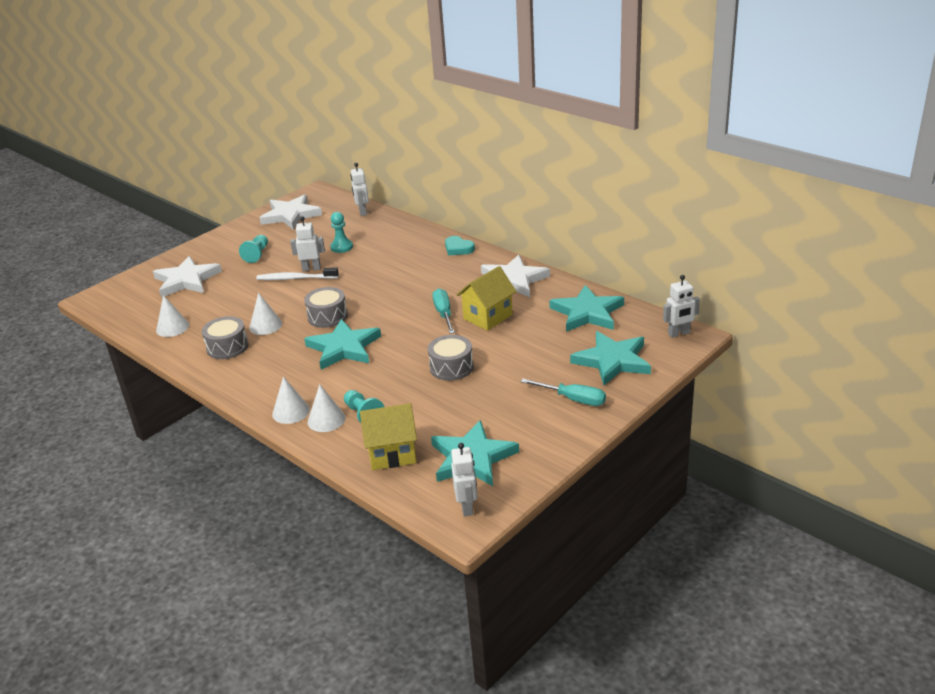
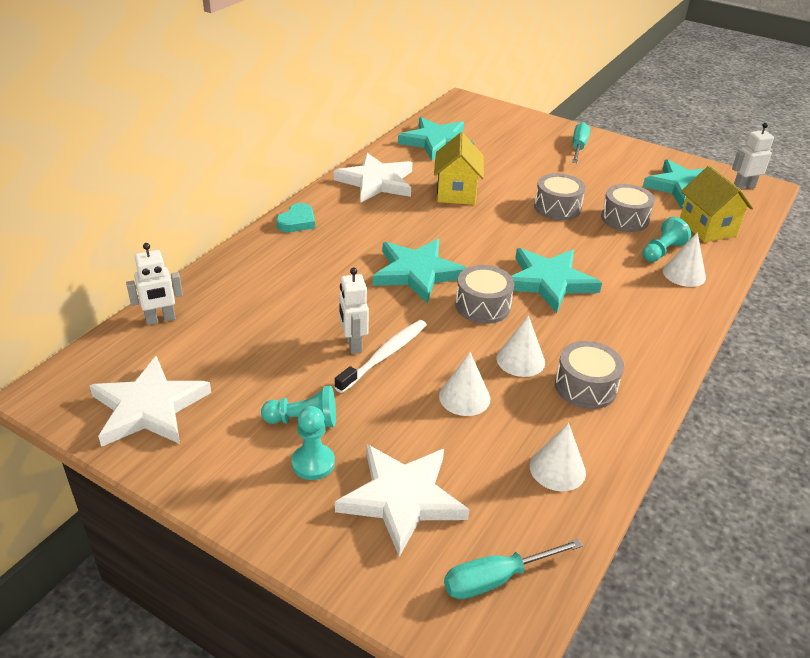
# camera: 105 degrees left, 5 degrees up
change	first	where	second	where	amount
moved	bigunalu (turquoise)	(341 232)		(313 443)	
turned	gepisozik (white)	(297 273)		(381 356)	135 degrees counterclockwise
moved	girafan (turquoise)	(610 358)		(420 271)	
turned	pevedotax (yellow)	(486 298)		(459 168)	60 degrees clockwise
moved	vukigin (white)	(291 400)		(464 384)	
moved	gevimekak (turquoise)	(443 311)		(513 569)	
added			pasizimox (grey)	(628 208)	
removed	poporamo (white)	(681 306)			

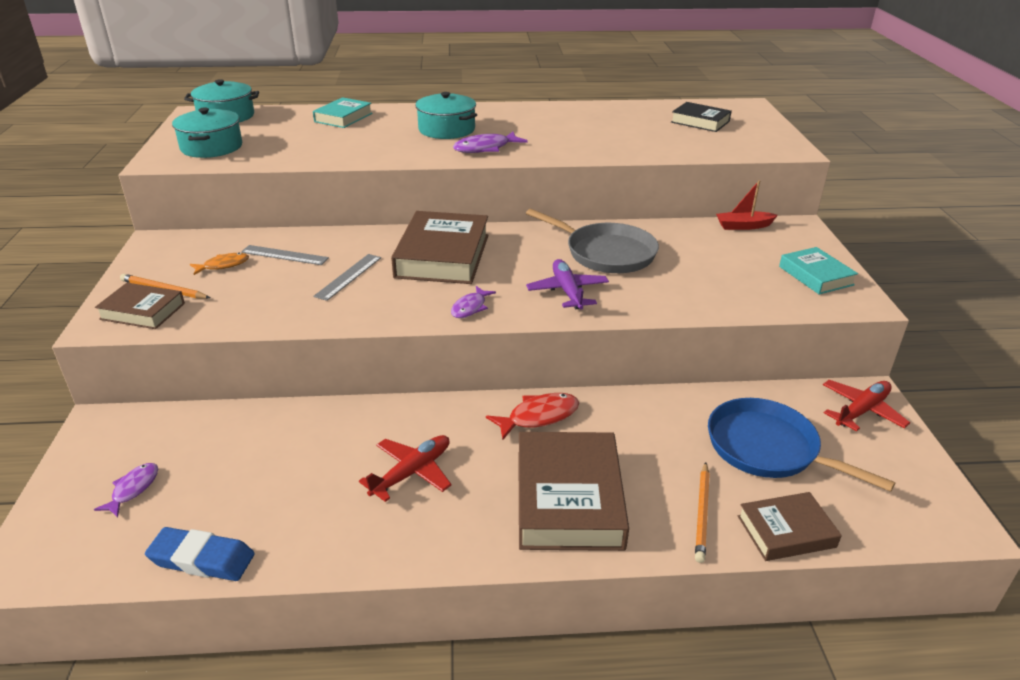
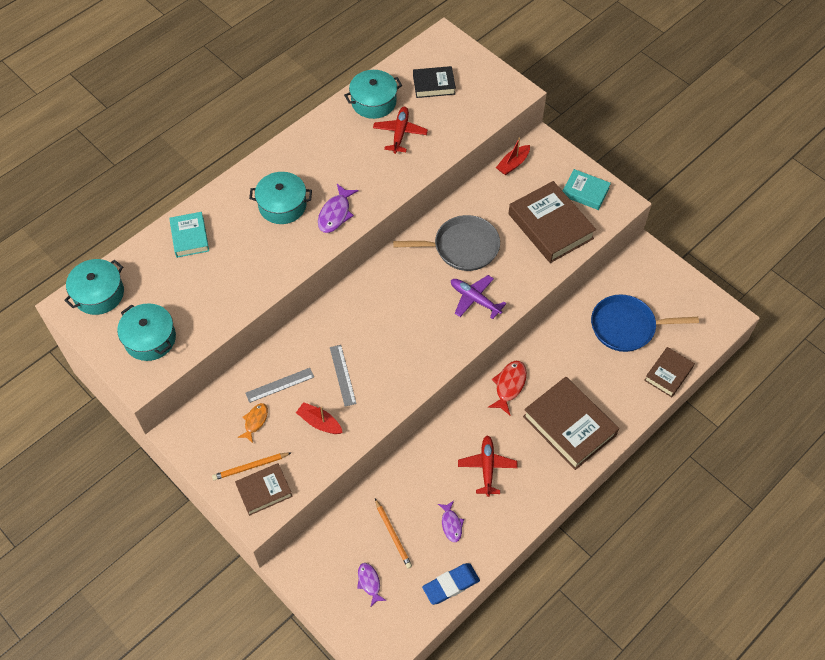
# camera: 40 degrees left, 25 degrees up
change	first	where	second	where	amount
added			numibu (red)	(319 418)	
added			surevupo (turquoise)	(373 94)	
moved	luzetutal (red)	(866 405)		(400 130)	
moved	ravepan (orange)	(702 512)		(393 533)	
moved	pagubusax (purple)	(473 302)		(451 521)	
moved	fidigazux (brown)	(440 247)		(552 222)	

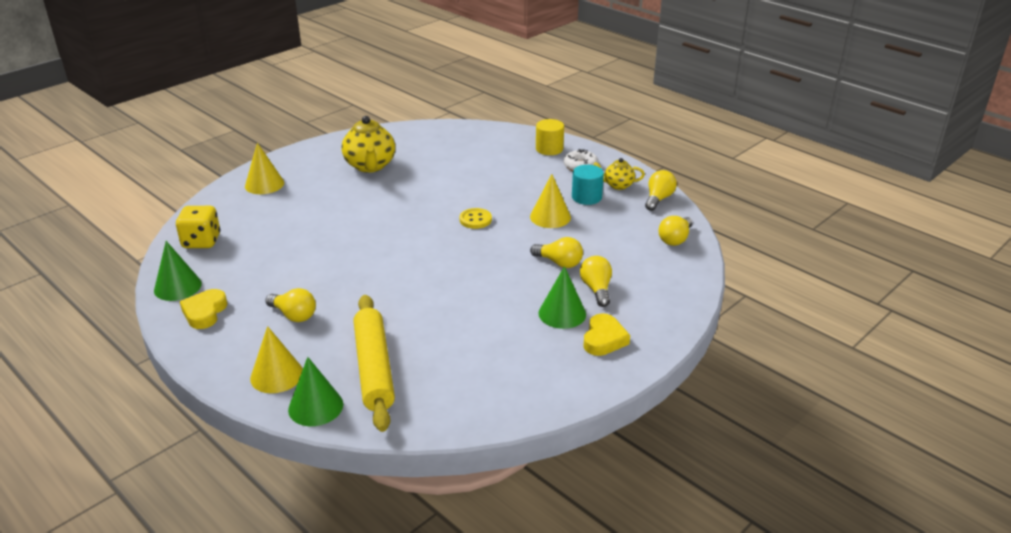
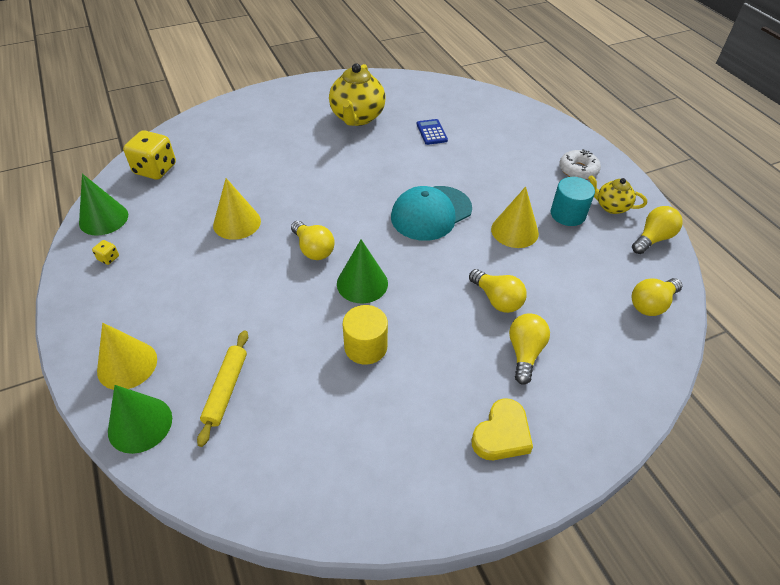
# camera: 20 degrees right, 15 degrees up
change	first	where	second	where	amount
replaced	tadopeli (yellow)	(203 309)	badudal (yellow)	(105 252)	
resized	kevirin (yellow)	(374 363)		(222 389)	x0.56
moved	vukigin (yellow)	(264 168)		(237 209)	
moved	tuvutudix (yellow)	(290 305)		(313 240)	
moved	vukigin (green)	(562 297)		(362 271)	
moved	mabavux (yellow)	(550 137)		(365 335)	
replaced	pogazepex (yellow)	(476 218)	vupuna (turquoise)	(431 213)	
added			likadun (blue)	(432 132)	

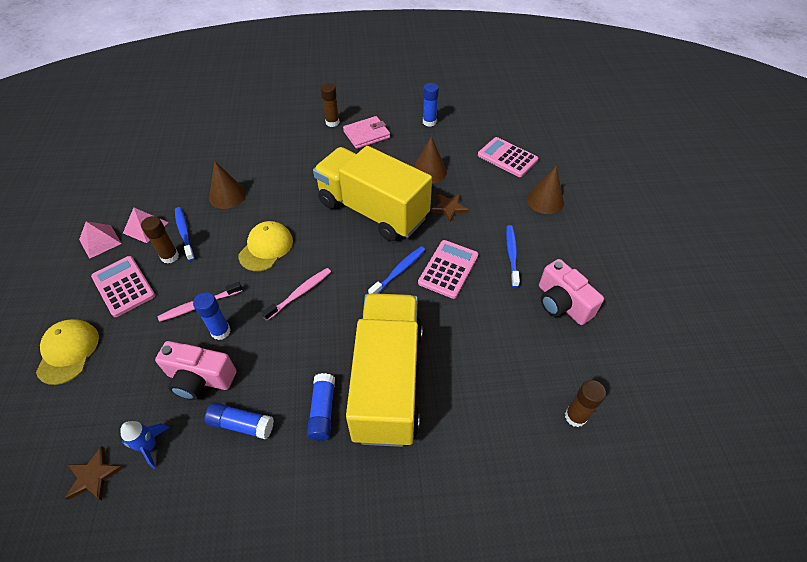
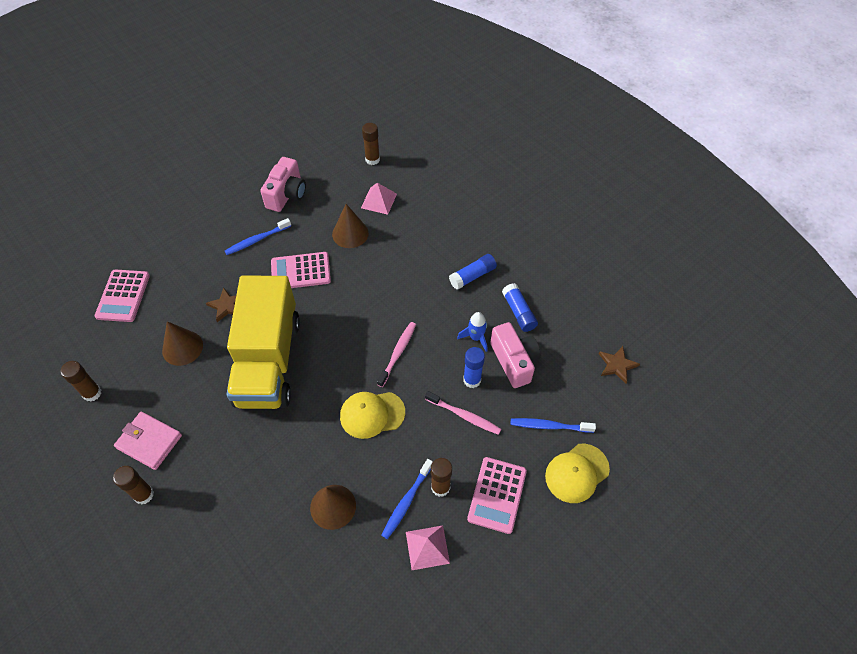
# camera: 125 degrees left, 5 degrees up
change	first	where	second	where	amount
recoloured	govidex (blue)	(431 105)	govidex (brown)	(81 381)	
moved	vukigin (brown)	(545 190)		(350 226)	
moved	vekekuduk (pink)	(100 240)		(379 199)	
turned	gepisozik (pink)	(296 294)		(396 354)	105 degrees clockwise
moved	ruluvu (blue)	(144 445)		(472 332)	
moved	gepisozik (blue)	(396 270)		(553 425)	
removed	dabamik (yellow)	(384 370)			

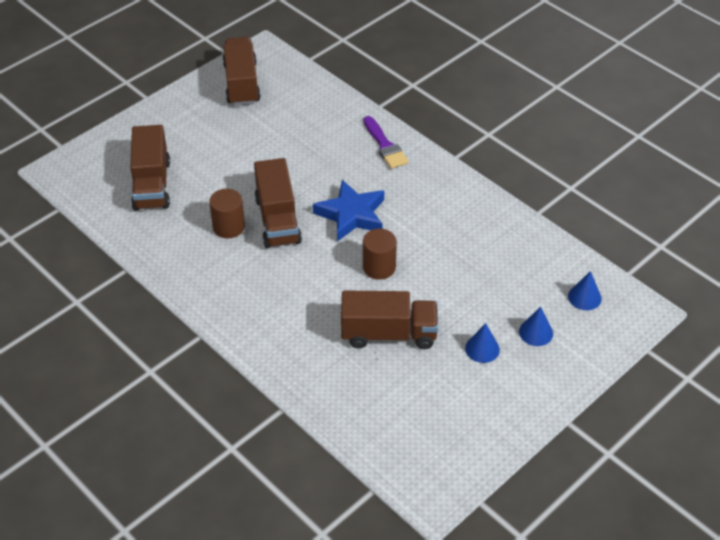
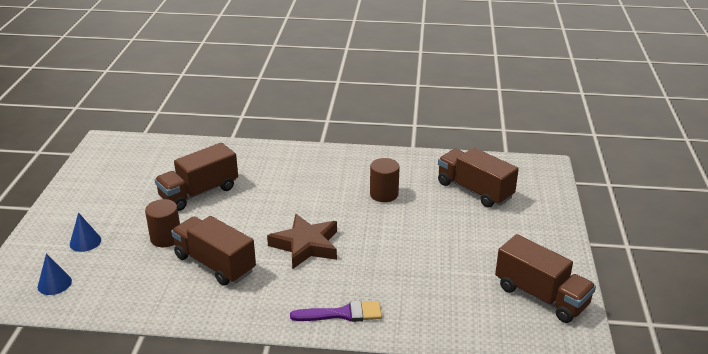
# camera: 140 degrees right, 15 degrees down
change	first	where	second	where	amount
moved	mabavux (brown)	(380 254)		(162 223)	
moved	dabamik (brown)	(278 203)		(213 251)	
recoloured	girafan (blue)	(348 211)	girafan (brown)	(302 241)	
turned	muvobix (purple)	(386 142)		(336 311)	150 degrees clockwise
removed	vukigin (blue)	(482 343)			

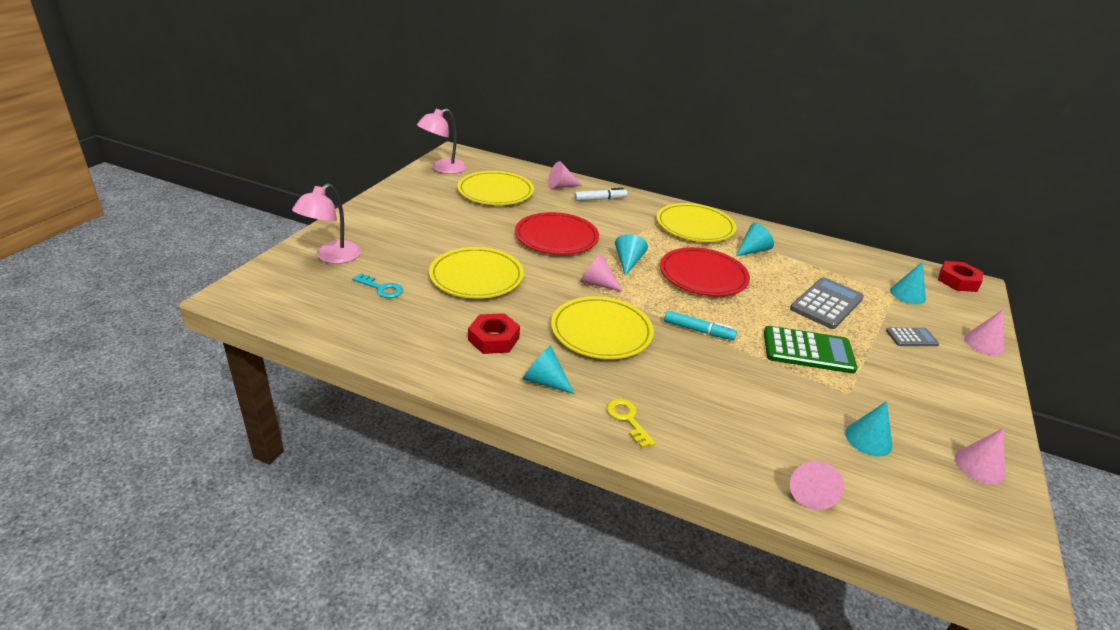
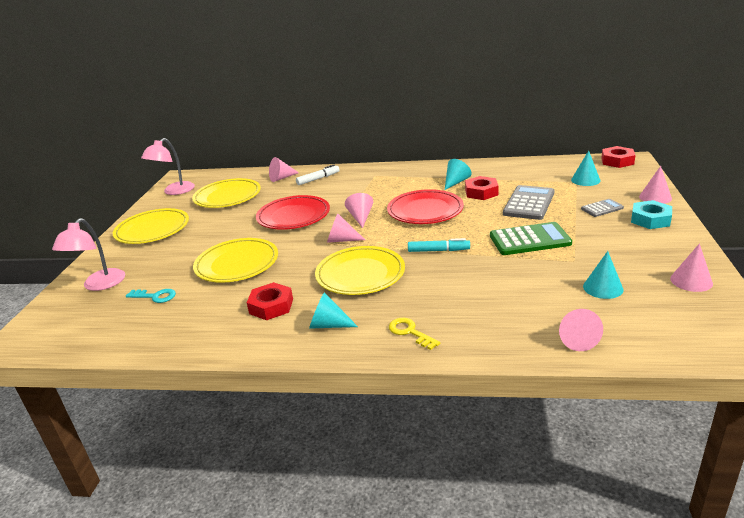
# camera: 10 degrees left, 5 degrees down
change	first	where	second	where	amount
moved	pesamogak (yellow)	(696 222)		(151 226)	
recoloured	vukigin (turquoise)	(631 255)	vukigin (pink)	(359 210)	
added			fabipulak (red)	(482 188)	
added			fabipulak (turquoise)	(651 214)	

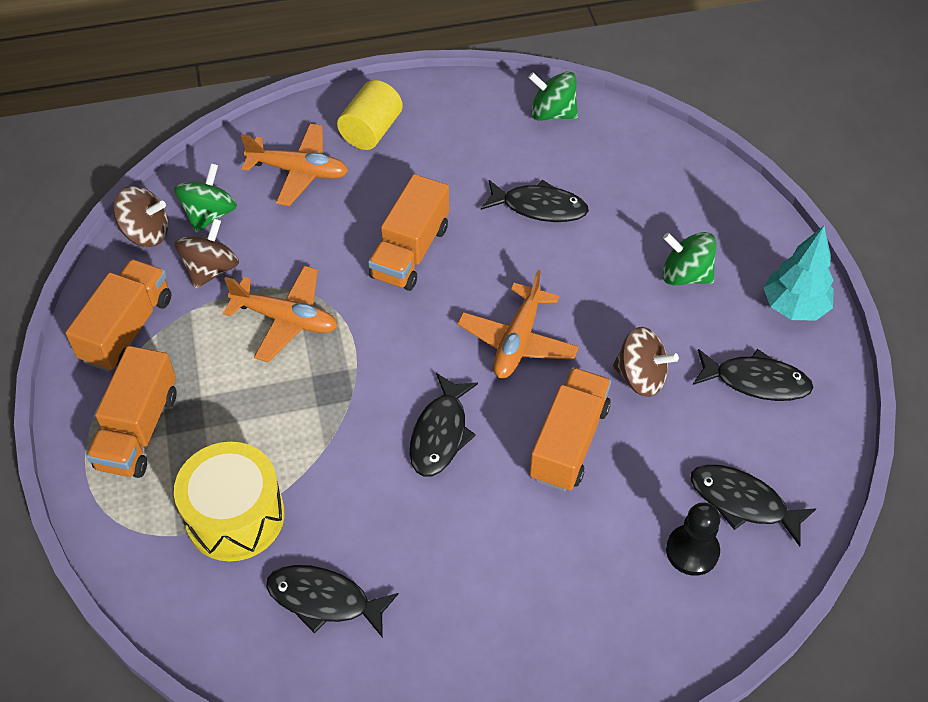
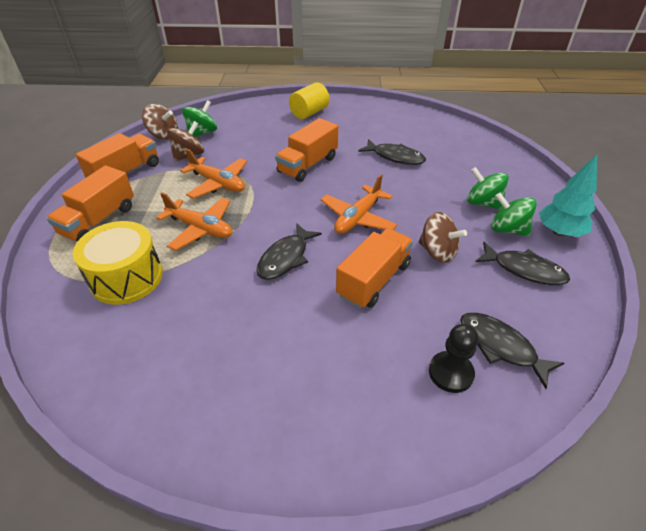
# camera: 15 degrees right, 10 degrees down
change	first	where	second	where	amount
moved	luzetutal (orange)	(294 165)		(194 221)	
moved	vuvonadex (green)	(553 96)		(514 214)	
removed	pagubusax (black)	(332 601)			

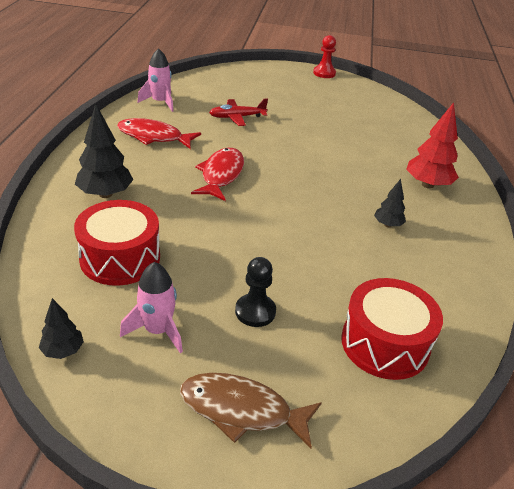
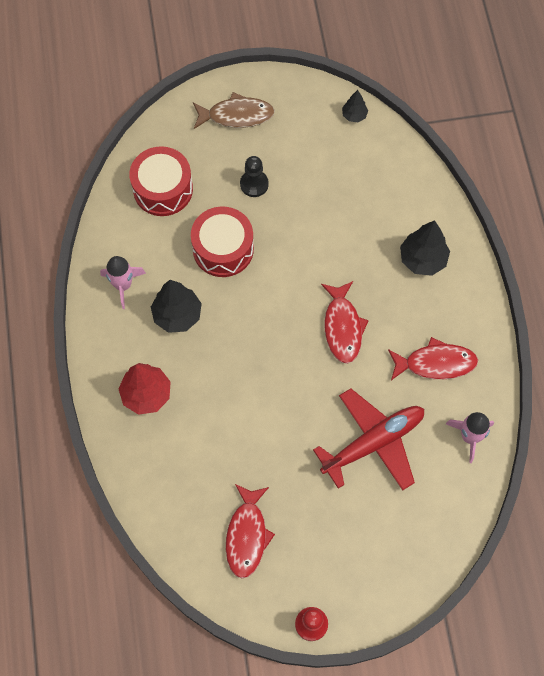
# camera: 165 degrees right, 30 degrees up
change	first	where	second	where	amount
moved	ruluvu (pink)	(151 307)		(123 282)	
resized	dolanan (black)	(390 203)		(176 306)	x1.80
moved	pasizimox (red)	(117 243)		(222 242)	
added			pagubusax (red)	(250 531)	
resized	luzetutal (red)	(238 112)		(368 439)	x1.76

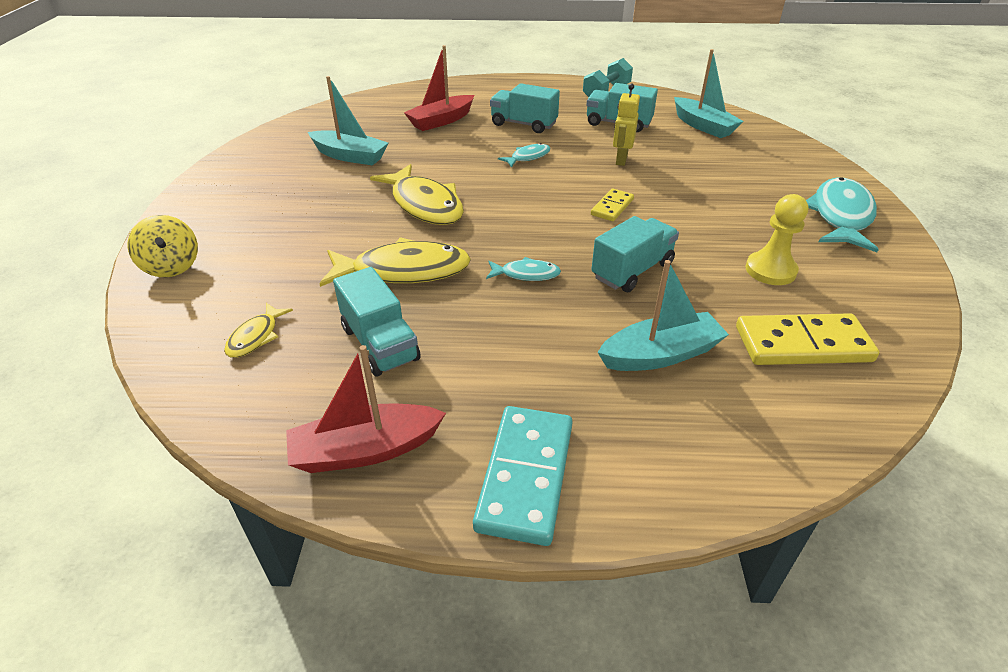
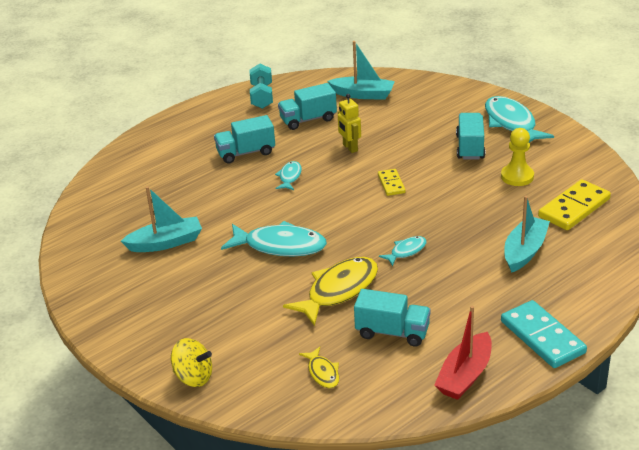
# camera: 40 degrees left, 5 degrees down
change	first	where	second	where	amount
recoloured	pagubusax (yellow)	(417 194)	pagubusax (turquoise)	(274 239)	
moved	dabamik (turquoise)	(635 254)		(470 136)	
removed	numibu (red)	(439 88)			

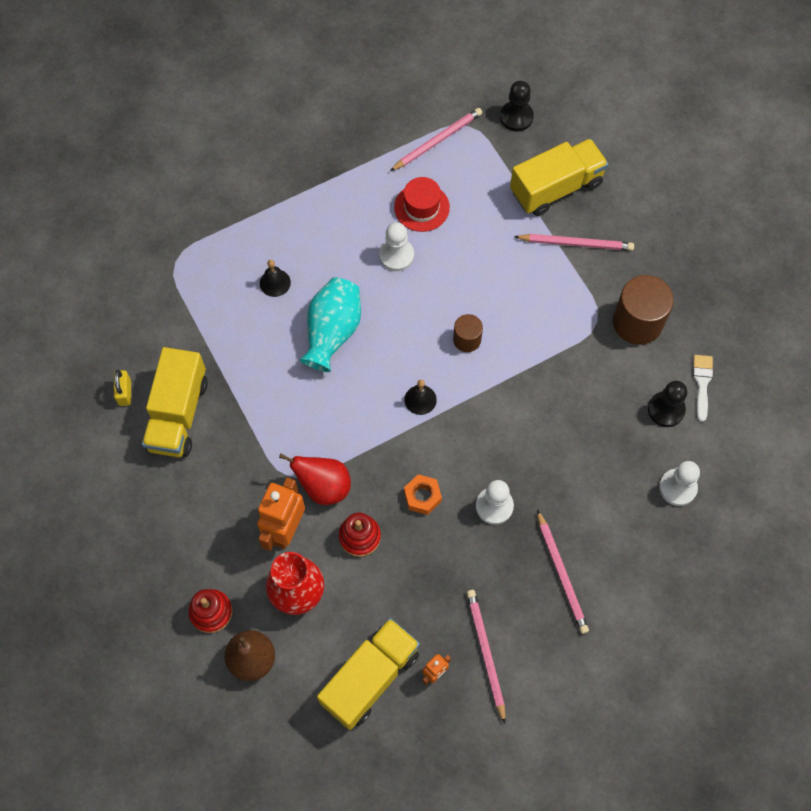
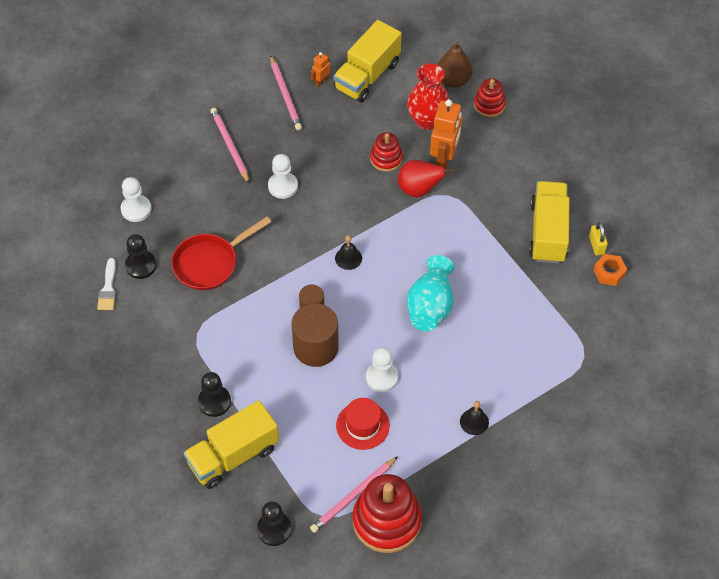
# camera: 175 degrees right, 10 degrees down
change	first	where	second	where	amount
added			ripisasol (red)	(221 254)	
replaced	ravepan (pink)	(574 242)	bigunalu (black)	(214 394)	
moved	mabavux (brown)	(643 310)		(315 335)	
added			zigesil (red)	(387 513)	
moved	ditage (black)	(275 278)		(474 418)	
moved	fabipulak (orange)	(423 494)		(610 270)	

